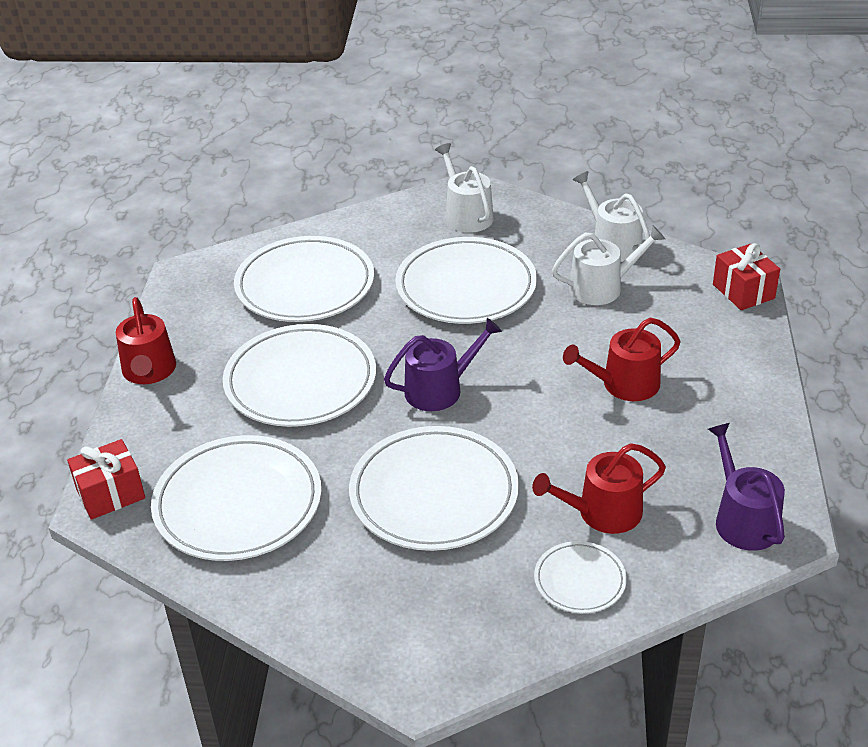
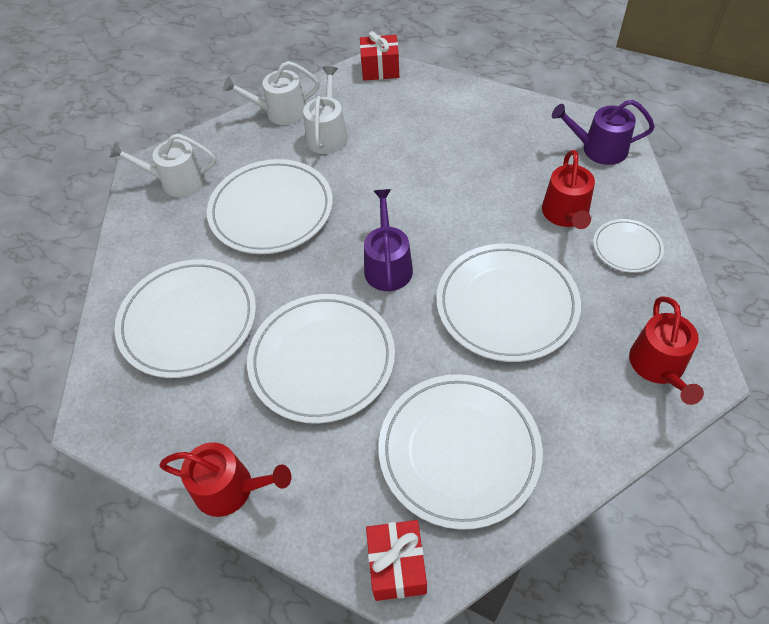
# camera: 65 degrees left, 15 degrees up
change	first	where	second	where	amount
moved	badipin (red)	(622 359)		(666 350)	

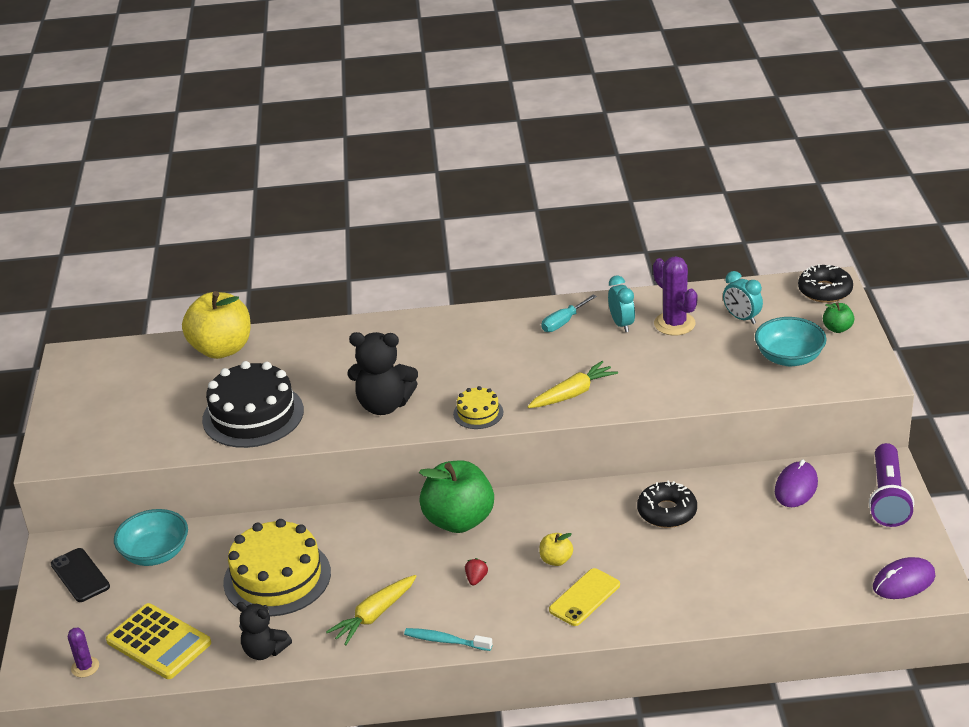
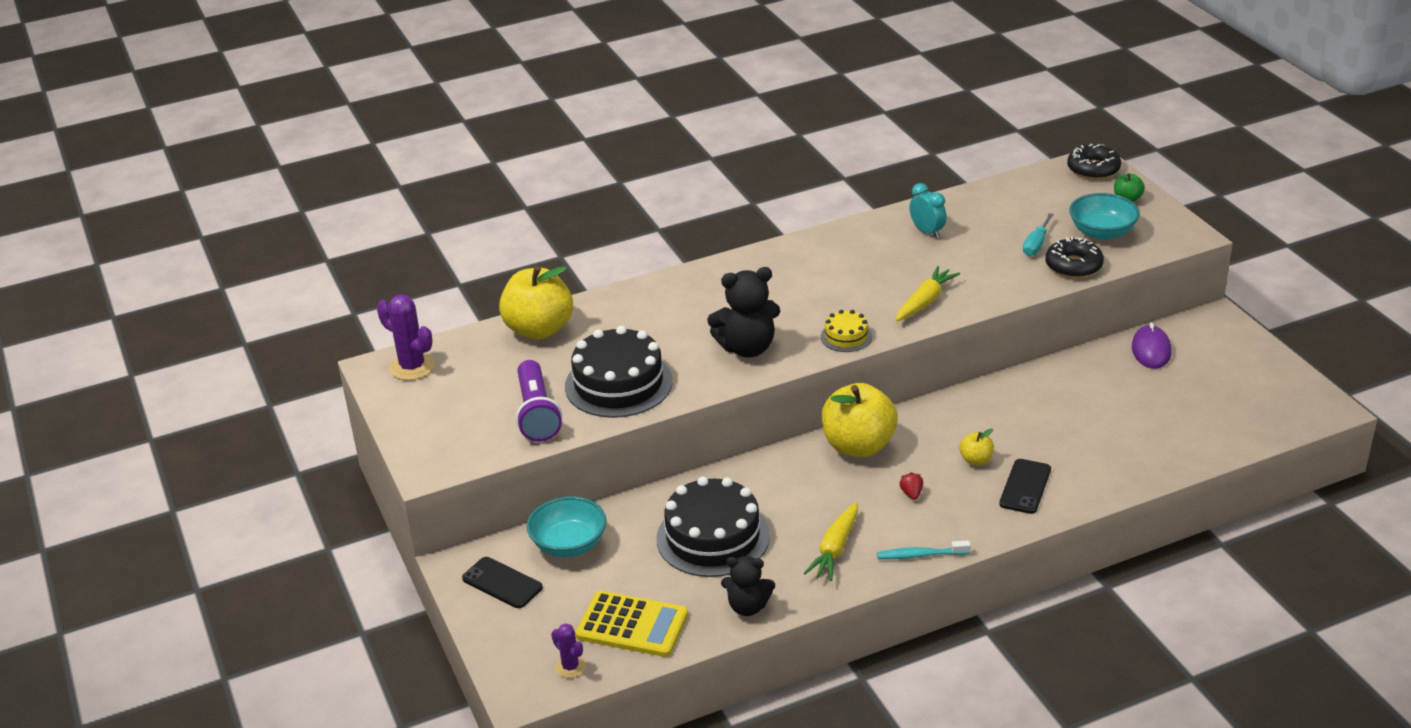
# camera: 20 degrees left, 0 degrees up
change	first	where	second	where	amount
moved	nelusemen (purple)	(675 296)		(406 337)	
moved	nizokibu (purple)	(891 485)		(539 401)	
recoloured	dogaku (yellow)	(277 567)	dogaku (black)	(713 527)	
recoloured	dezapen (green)	(456 497)	dezapen (yellow)	(860 420)	
recoloured	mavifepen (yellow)	(584 597)	mavifepen (black)	(1025 486)	
moved	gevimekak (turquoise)	(569 313)		(1038 234)	
moved	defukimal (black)	(667 504)		(1074 257)	
removed	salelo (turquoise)	(743 297)			
removed	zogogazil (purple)	(904 578)			

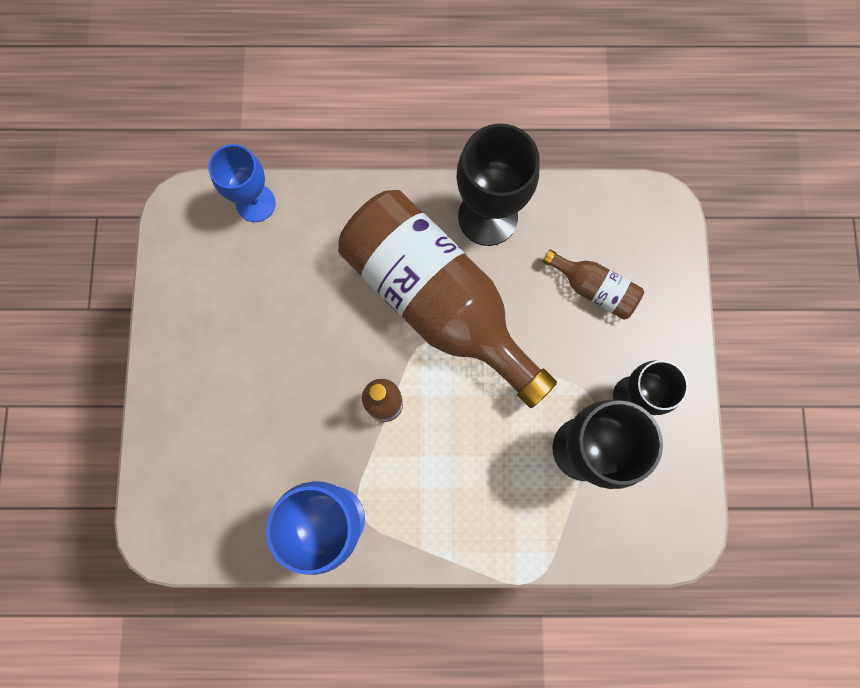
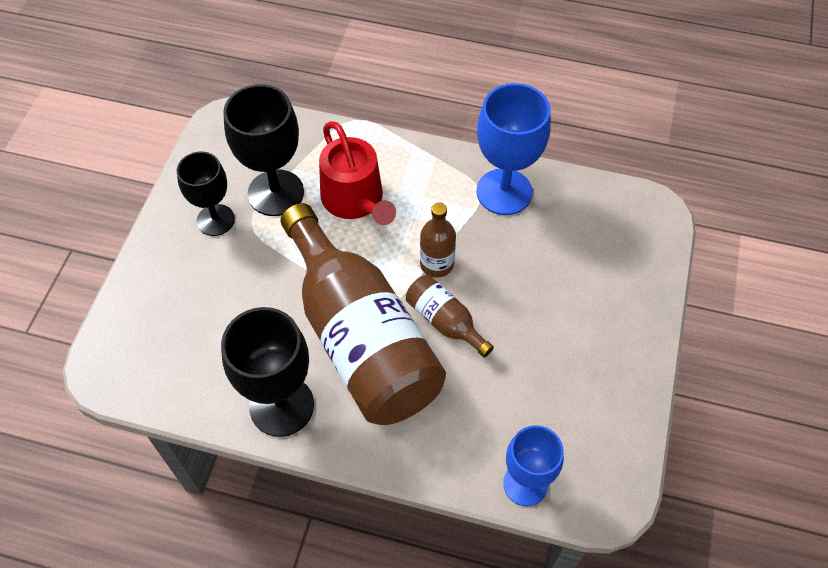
# camera: 165 degrees left, 20 degrees down
change	first	where	second	where	amount
added			badipin (red)	(357 173)	
moved	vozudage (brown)	(593 284)		(450 316)	

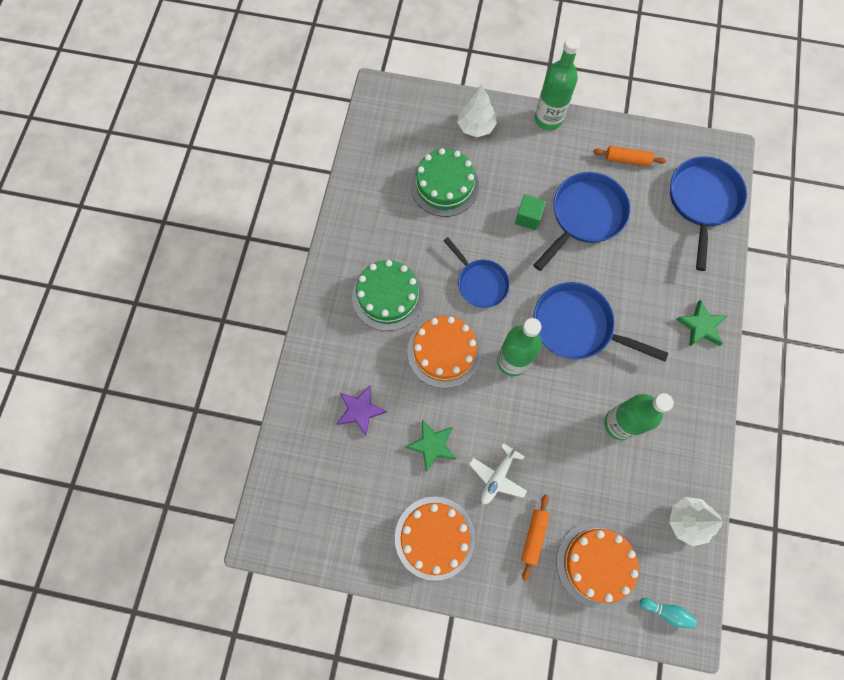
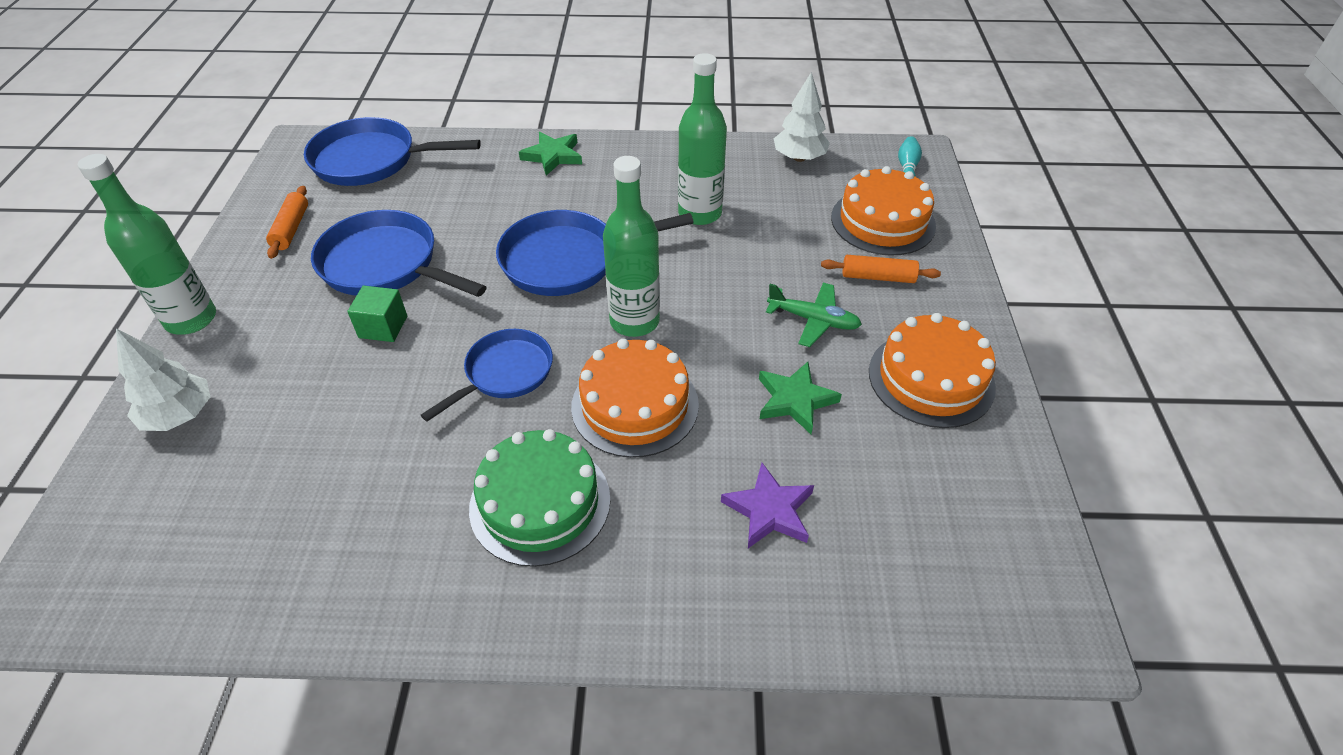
# camera: 100 degrees left, 25 degrees down
change	first	where	second	where	amount
turned	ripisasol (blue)	(601 322)		(595 253)	60 degrees clockwise
recoloured	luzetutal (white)	(498 473)	luzetutal (green)	(814 315)	
removed	dogaku (green)	(445 182)			

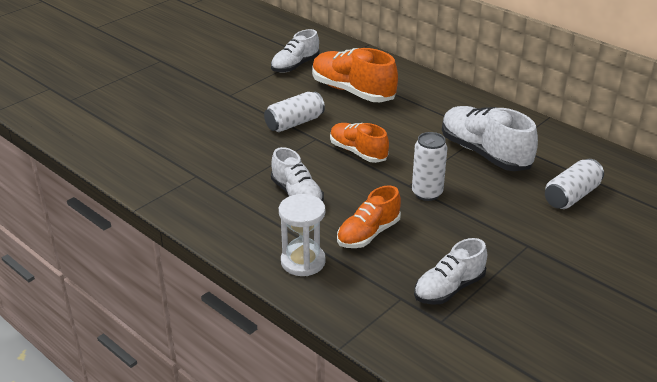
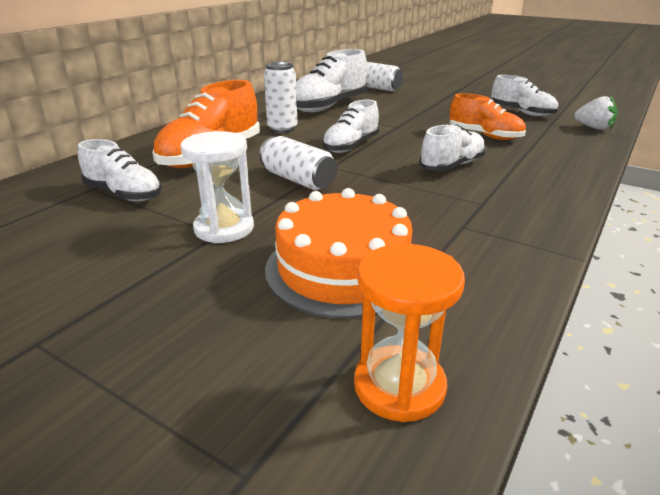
# camera: 100 degrees left, 5 degrees down
change	first	where	second	where	amount
moved	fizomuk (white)	(302 235)		(217 187)	
moved	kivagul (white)	(429 166)		(281 97)	
added			dogaku (orange)	(338 253)	
recoloured	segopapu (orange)	(359 143)	segopapu (white)	(350 126)	
added			fizomuk (orange)	(409 333)	
added			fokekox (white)	(595 112)	

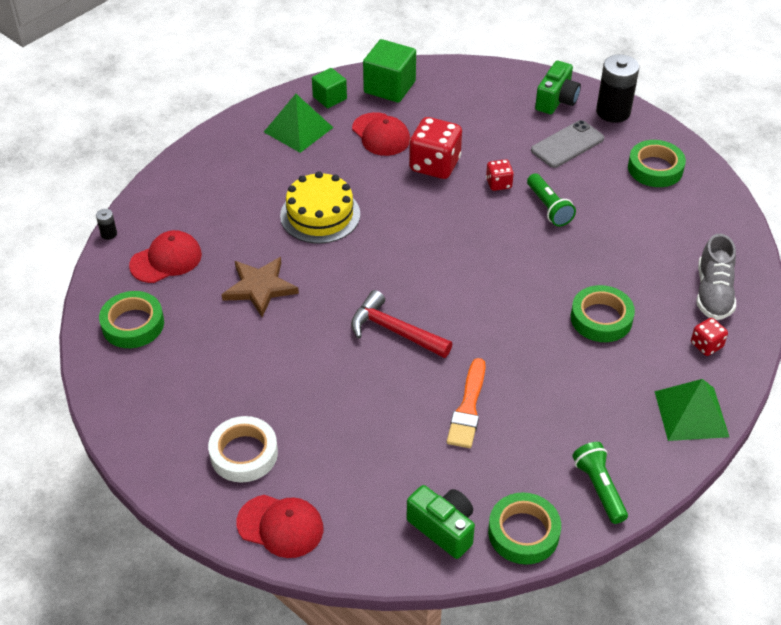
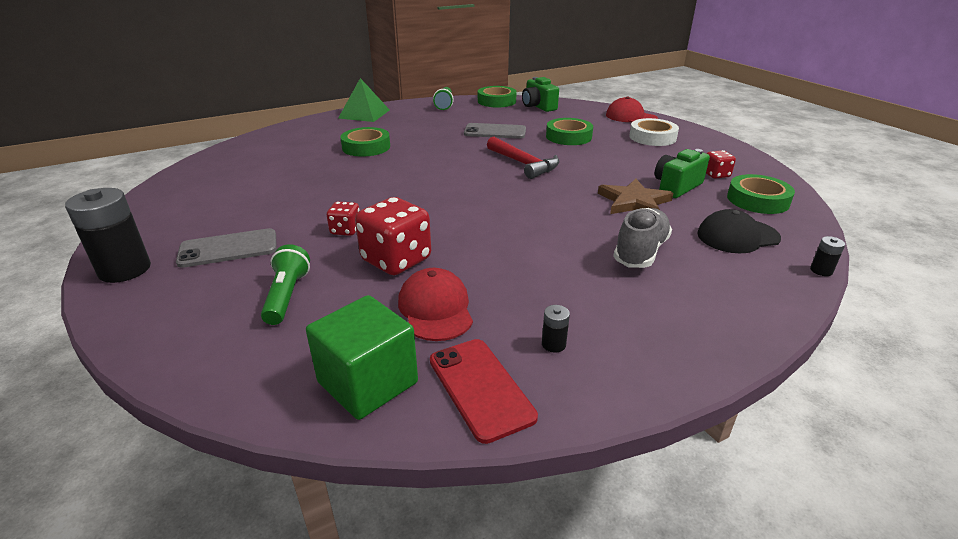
# camera: 160 degrees left, 15 degrees down
change	first	where	second	where	amount
moved	nizokibu (green)	(551 200)		(285 284)	
replaced	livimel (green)	(329 88)	mavifepen (red)	(484 391)	
replaced	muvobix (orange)	(466 403)	mavifepen (grey)	(495 131)	
replaced	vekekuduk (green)	(298 123)	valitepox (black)	(556 329)	
moved	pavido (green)	(657 163)		(569 131)	
moved	segopapu (grey)	(716 277)		(642 238)	
moved	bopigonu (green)	(558 87)		(682 173)	
recoloured	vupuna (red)	(165 256)	vupuna (black)	(739 231)	
moved	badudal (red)	(709 337)		(721 164)	
removed	dogaku (yellow)	(320 207)			

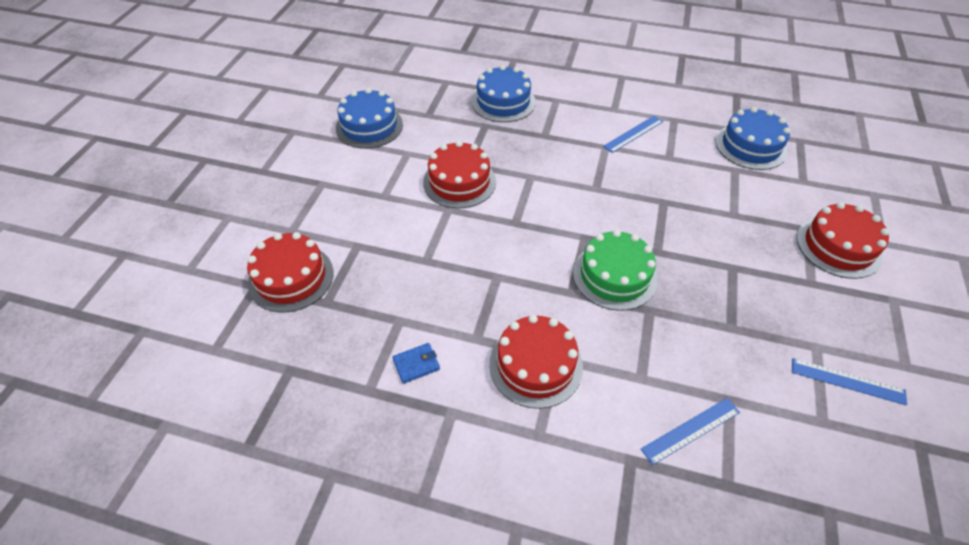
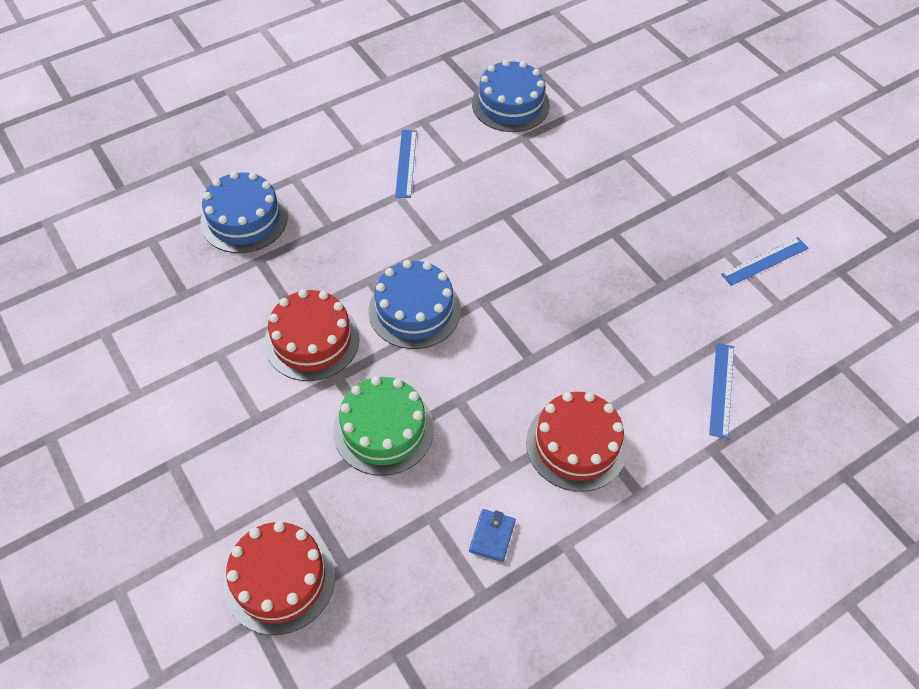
# camera: 50 degrees left, 5 degrees up
change	first	where	second	where	amount
moved	dogaku (green)	(615 270)		(383 426)	
moved	dogaku (blue)	(369 118)		(415 304)	
removed	dogaku (red)	(843 240)			

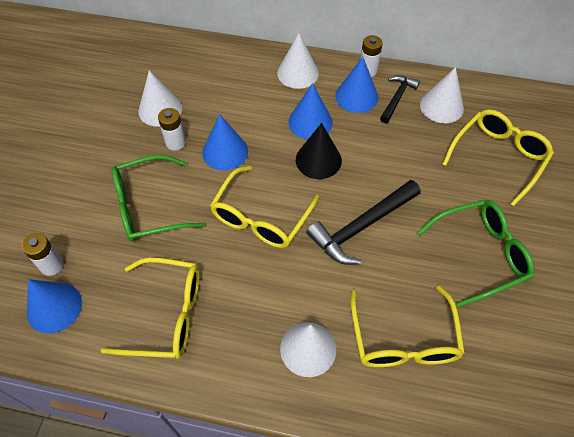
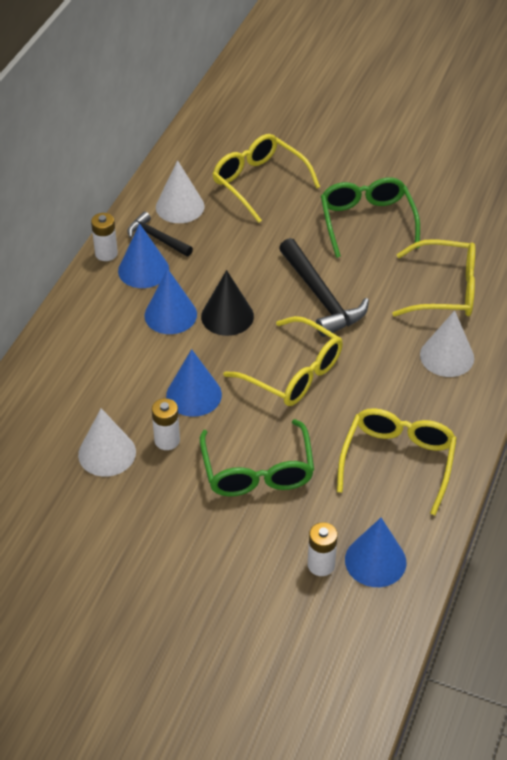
# camera: 80 degrees left, 10 degrees down
change	first	where	second	where	amount
removed	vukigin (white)	(298 61)			

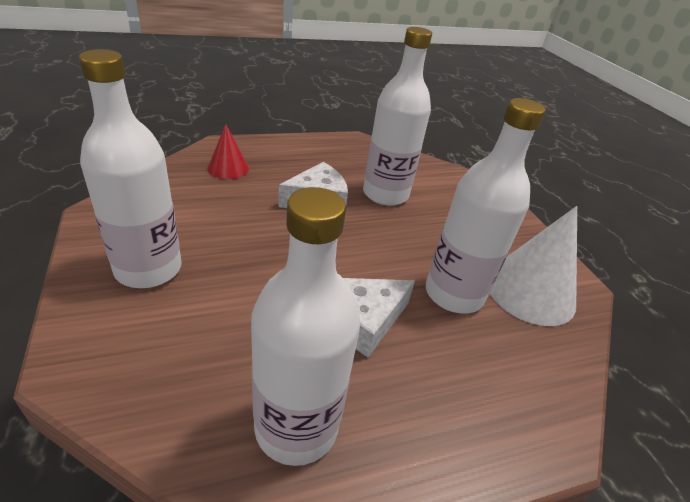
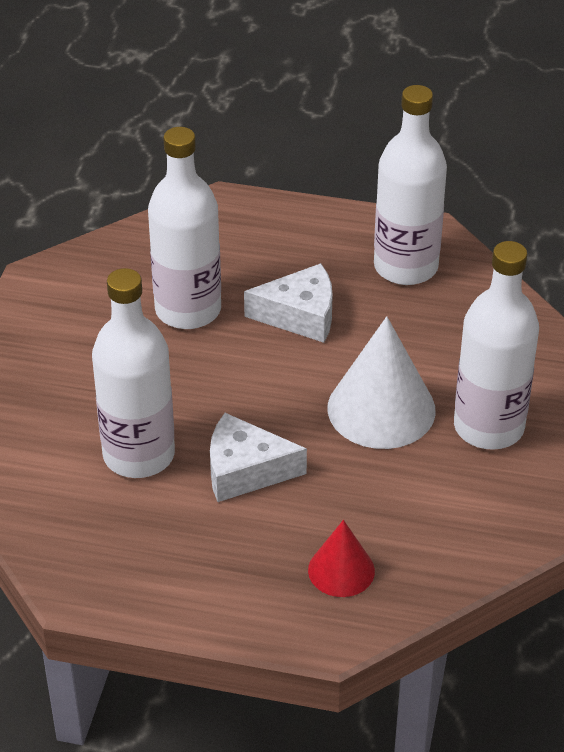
# camera: 145 degrees left, 5 degrees up
change	first	where	second	where	amount
moved	vukigin (white)	(533 266)		(382 382)	

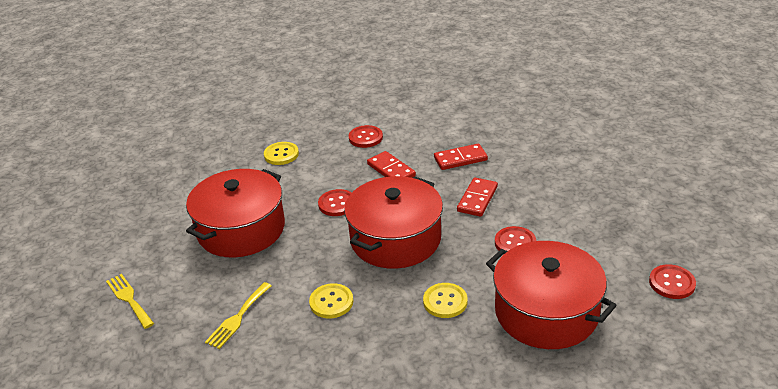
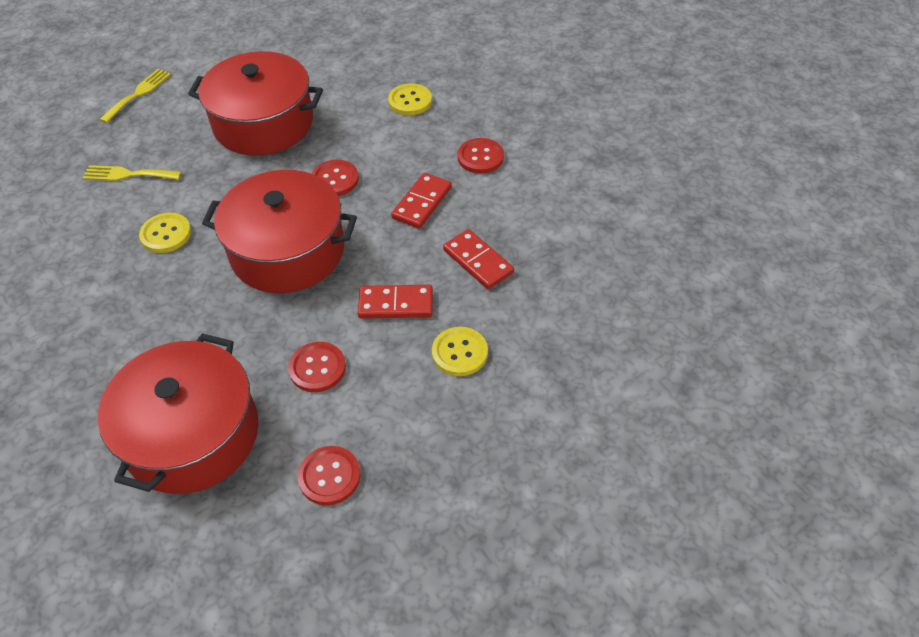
# camera: 65 degrees right, 15 degrees up
change	first	where	second	where	amount
moved	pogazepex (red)	(672 281)		(329 475)	
moved	pogazepex (yellow)	(445 300)		(460 351)	

